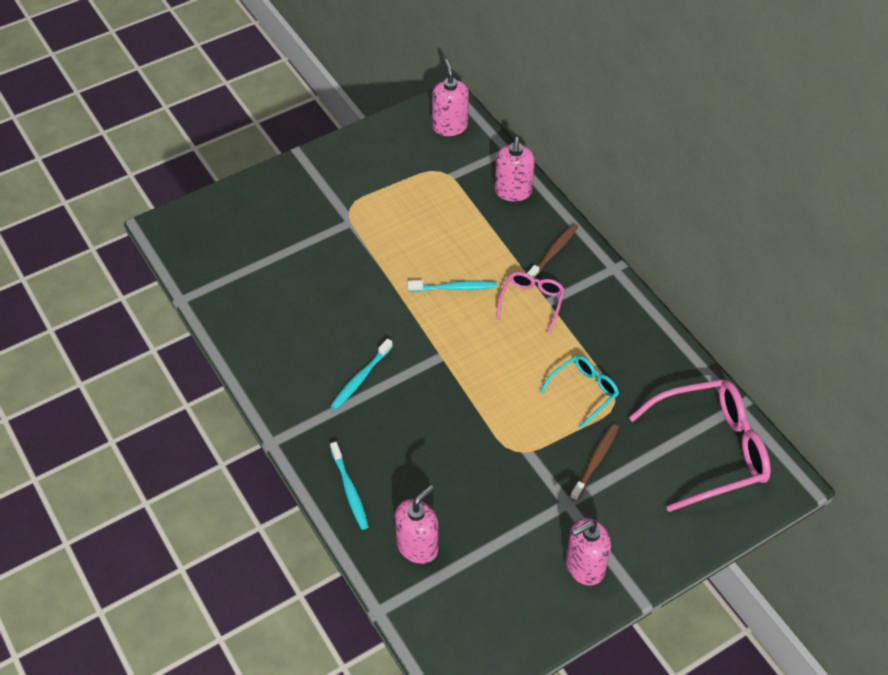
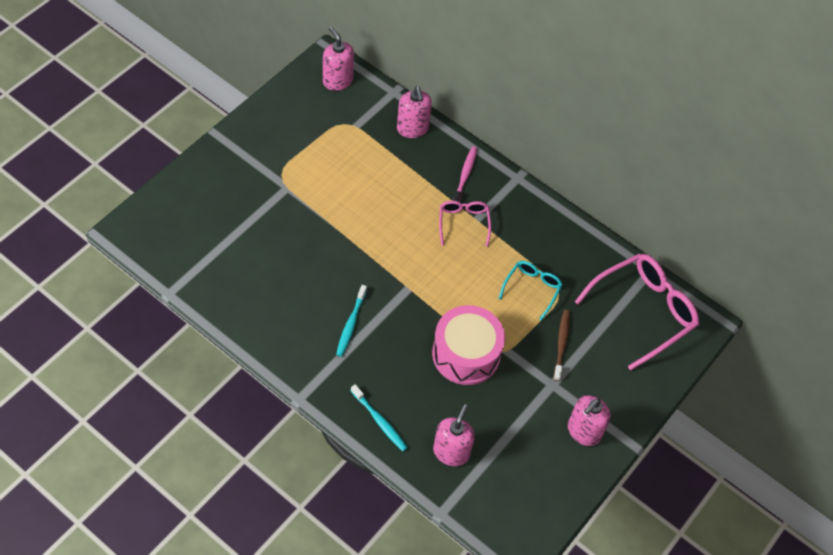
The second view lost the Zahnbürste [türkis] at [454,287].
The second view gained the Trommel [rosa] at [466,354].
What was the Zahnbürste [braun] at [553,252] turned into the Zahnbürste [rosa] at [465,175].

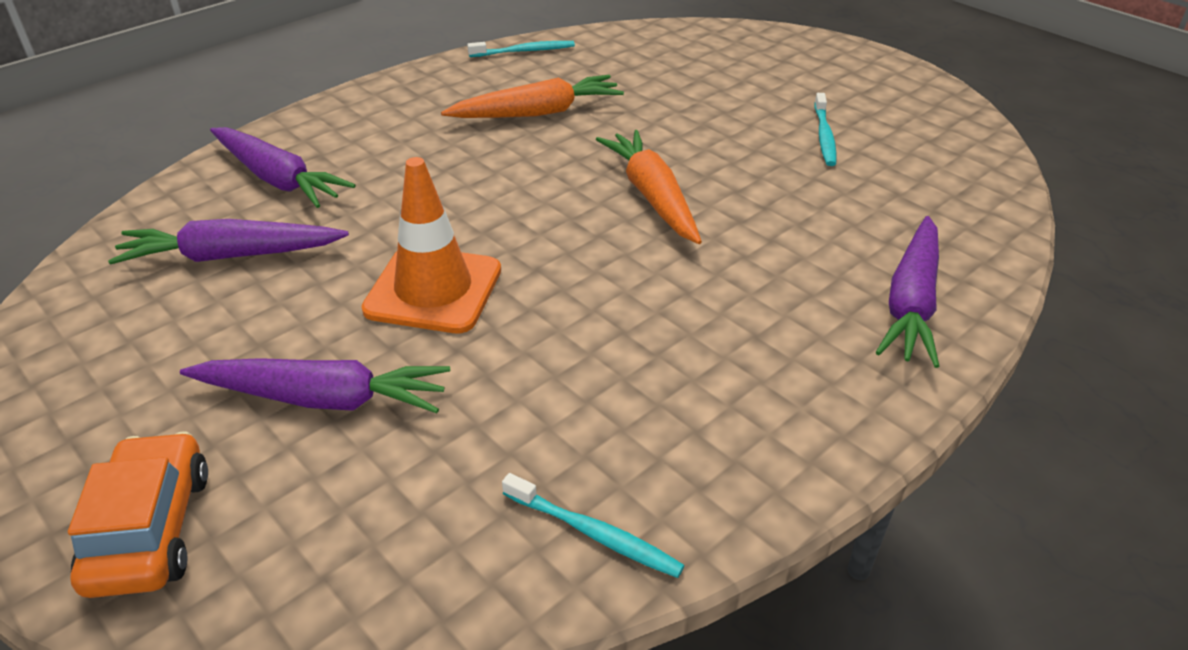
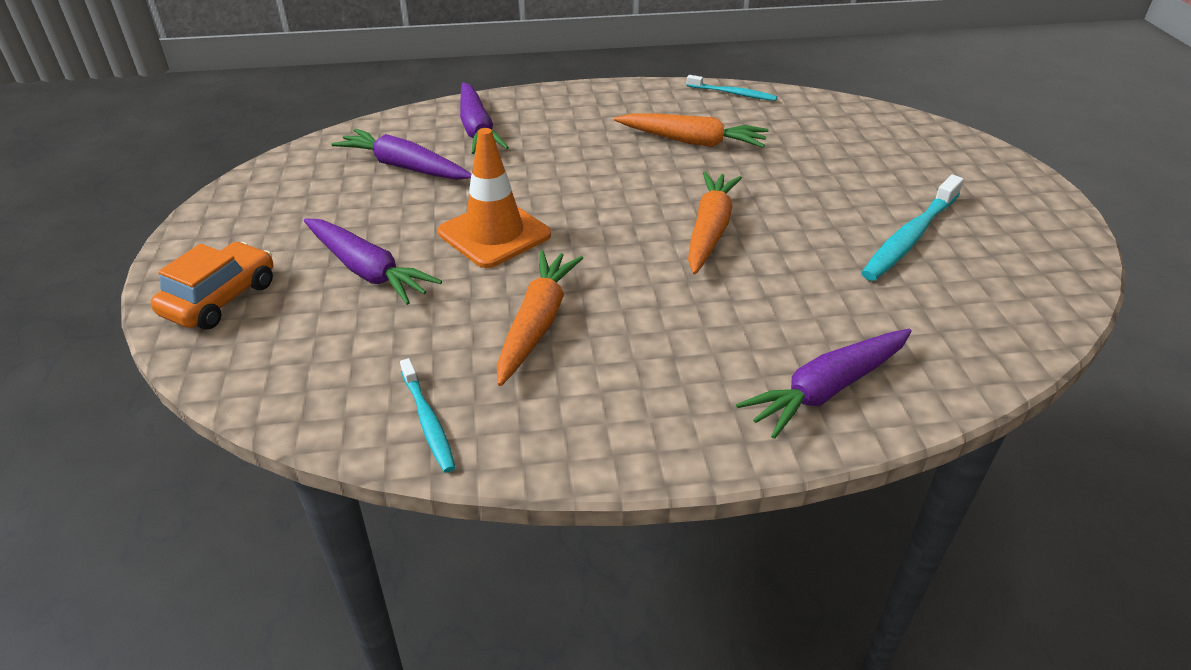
The second view gained the Karotte [orange] at [537,323].
The size of the Zahnbürste [türkis] at [824,136] changed by a factor of 1.67.

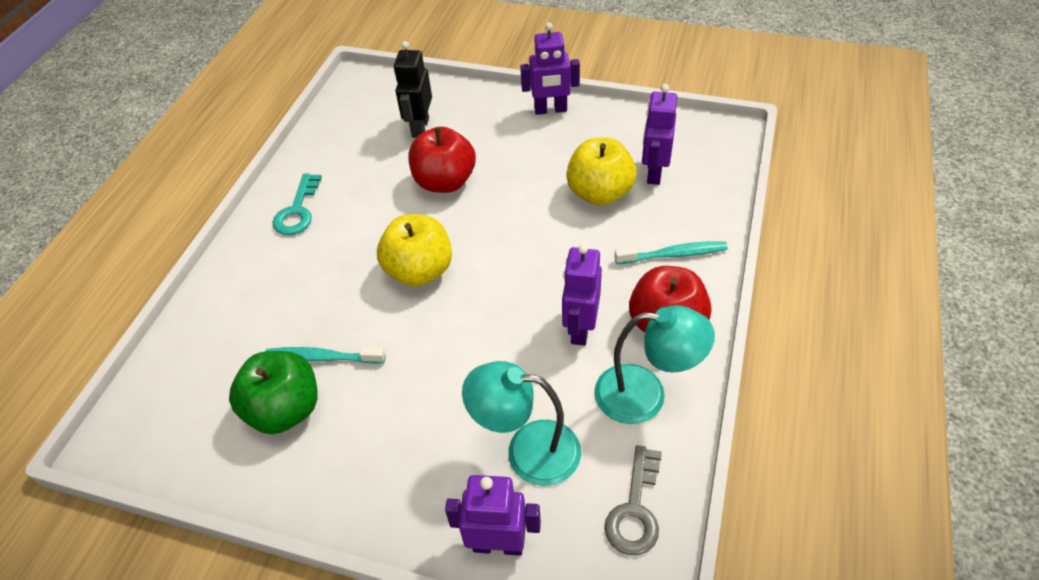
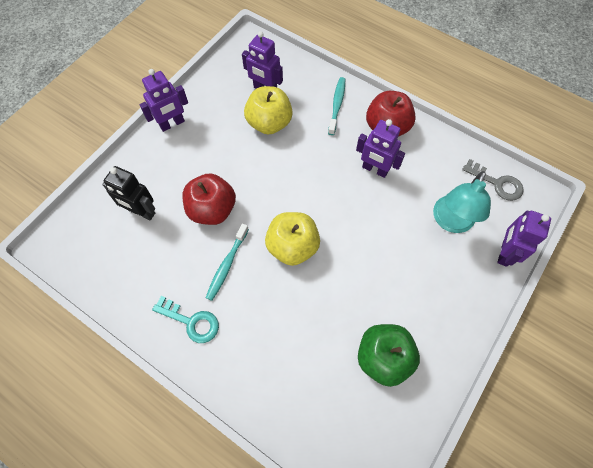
The second view lost the Lampe [türkis] at [645,395].
The Zahnbürste [türkis] ended up elsewhere, having gone from [322,358] to [227,265].
The Roboter [lila] at [550,110] ended up facing another way, 45 degrees clockwise from before.

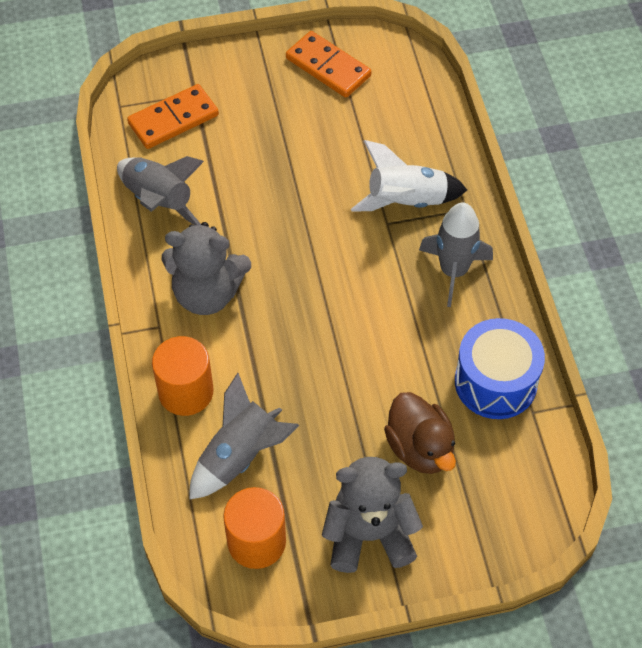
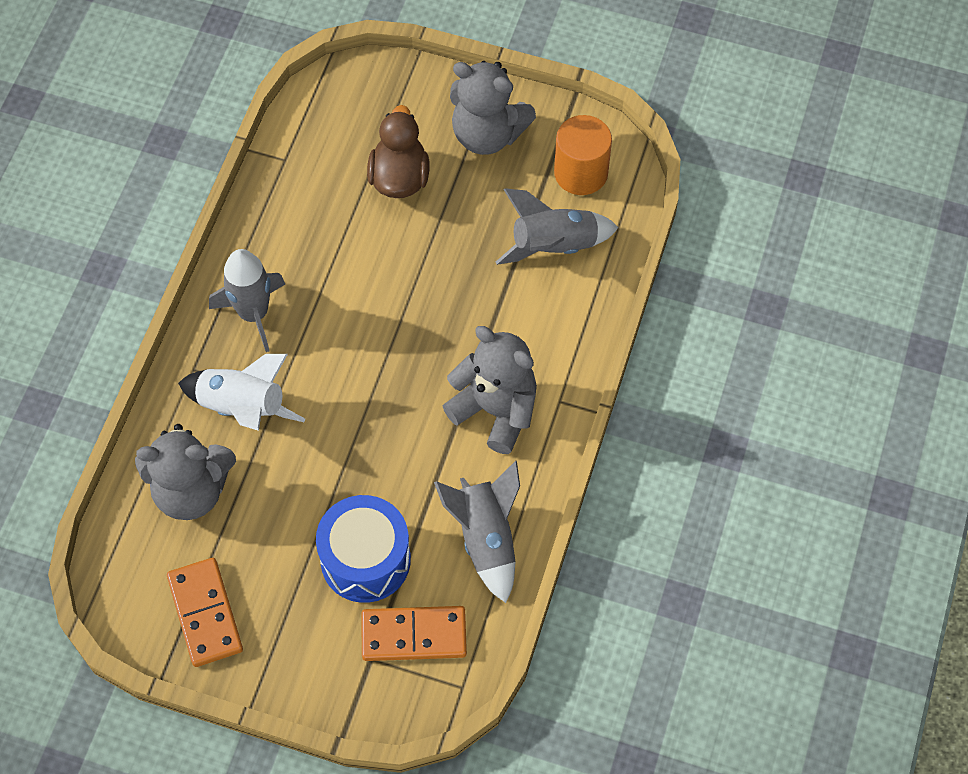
The second view lost the Vollzylinder [orange] at [186,392].
The second view gained the Teddybär [grau] at [191,490].
The Trommel [blau] ended up elsewhere, having gone from [495,382] to [365,560].

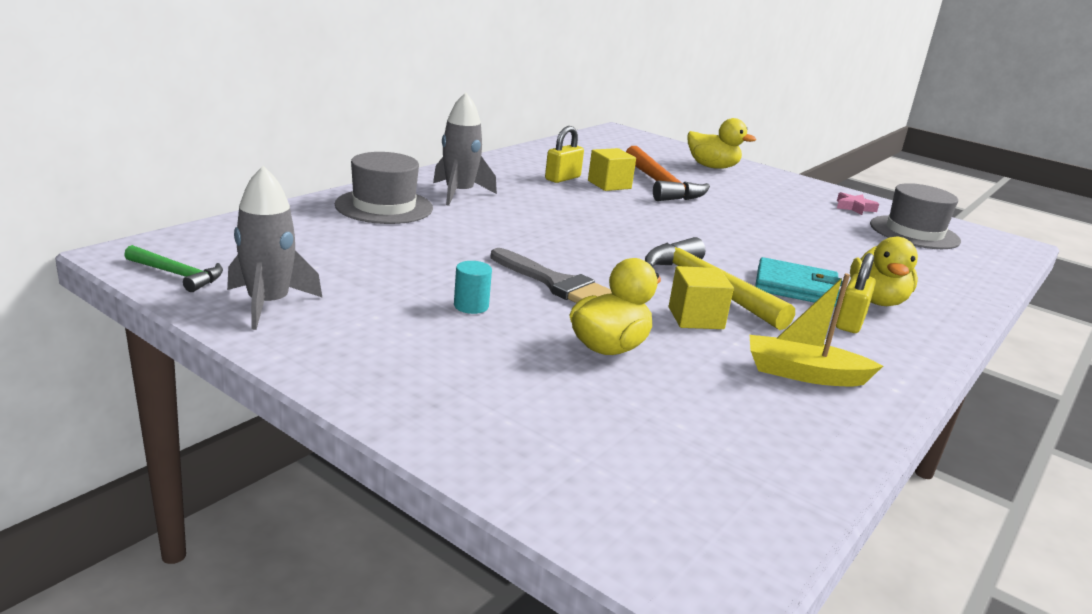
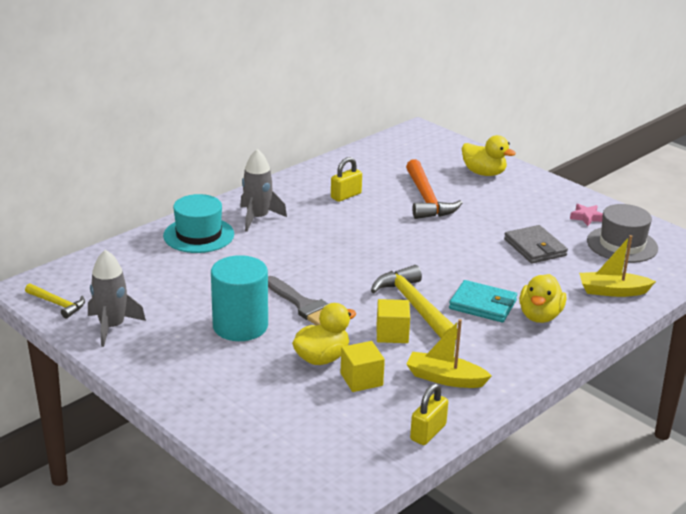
The second view gained the Geldbörse [grau] at [535,247].
The second view gained the Boot [gelb] at [612,291].
The Kubus [gelb] ended up elsewhere, having gone from [609,185] to [361,379].
The Vorhängeschloss [gelb] ended up elsewhere, having gone from [850,322] to [428,432].
What was the Hammer [grün] at [177,275] turned into the Hammer [gelb] at [57,304].
What was the Hut [grau] at [384,206] turned into the Hut [türkis] at [198,235].
The size of the Vollzylinder [türkis] at [471,306] changed by a factor of 2.40.

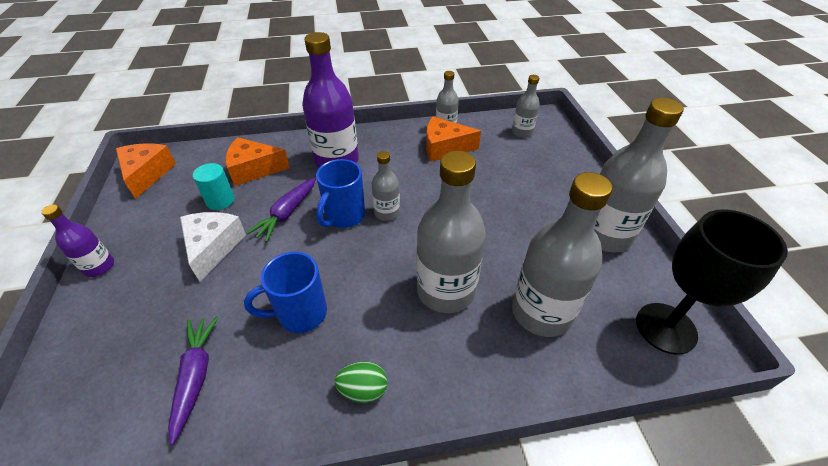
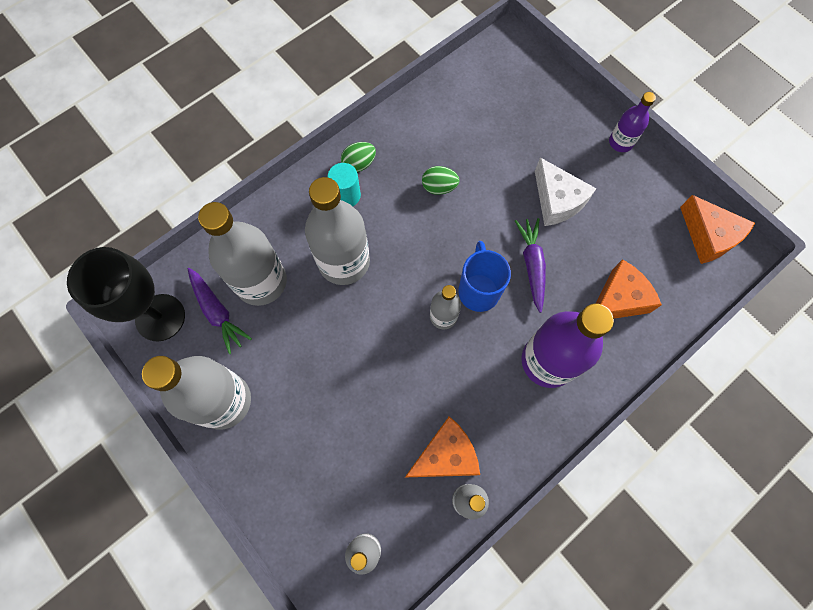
The Karotte [lila] ended up elsewhere, having gone from [196,376] to [217,312].
The Vollzylinder [türkis] ended up elsewhere, having gone from [220,200] to [346,195].
Where the Tasse [blau] stood at [300,314], the Ei [grün] came to stand at [439,187].

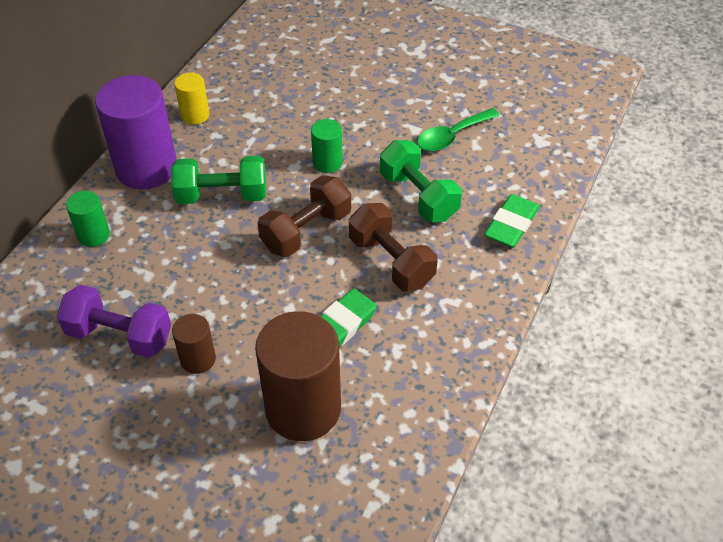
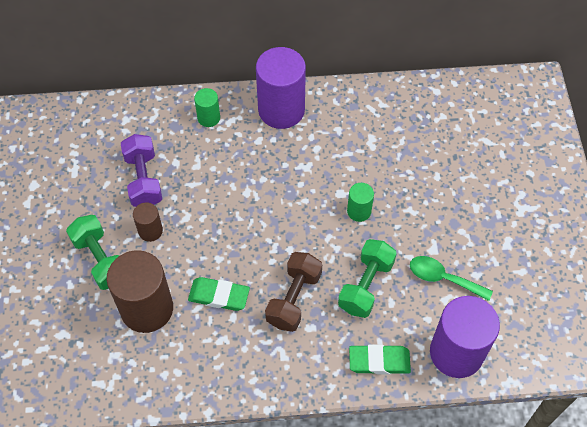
The second view lost the Vollzylinder [gelb] at [195,115].
The second view lost the Hantel [braun] at [306,231].
The second view gained the Vollzylinder [lila] at [456,352].
The Hantel [grün] ended up elsewhere, having gone from [222,195] to [101,260].

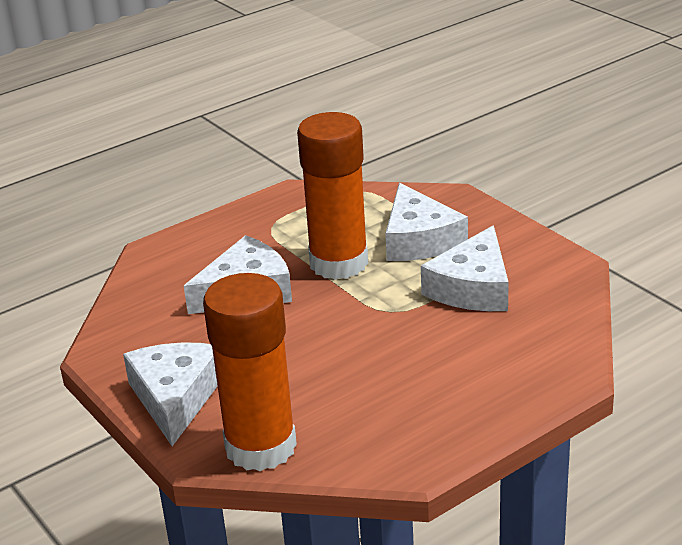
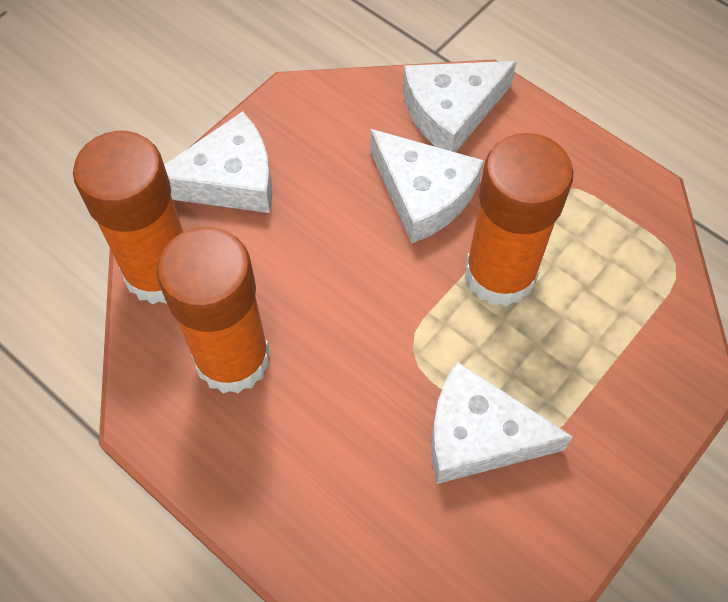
The second view gained the Klebestift [orange] at [233,359].
The Käse [weiß] ended up elsewhere, having gone from [419,239] to [451,112].

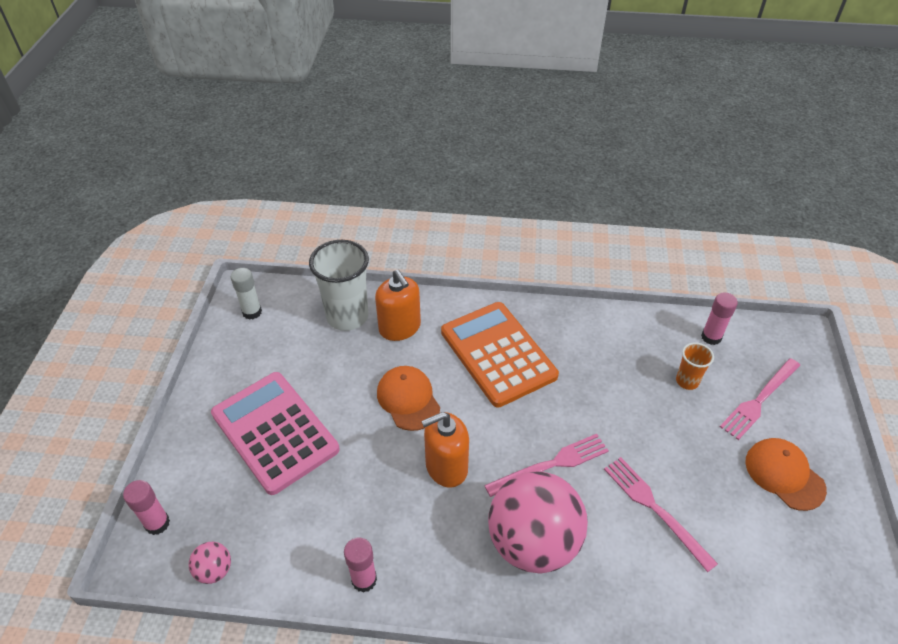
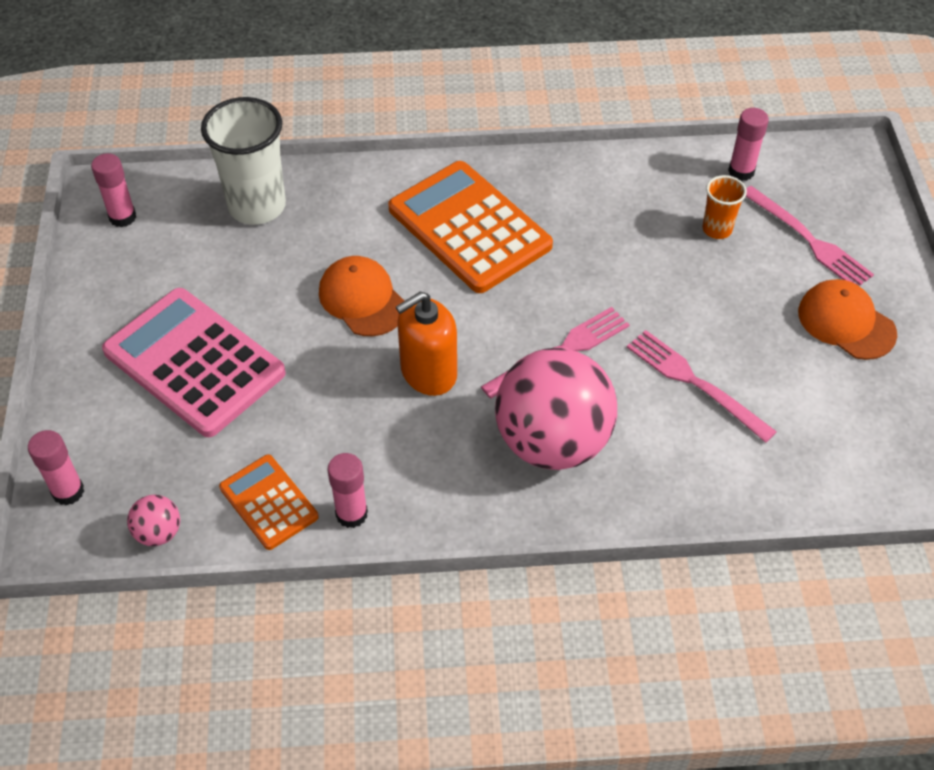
The second view lost the Seifenspender [orange] at [400,328].
The second view gained the Taschenrechner [orange] at [268,502].
What was the Klebestift [weiß] at [252,312] turned into the Klebestift [rosa] at [122,217].
The Gabel [rosa] at [759,400] ended up facing another way, 75 degrees counterclockwise from before.

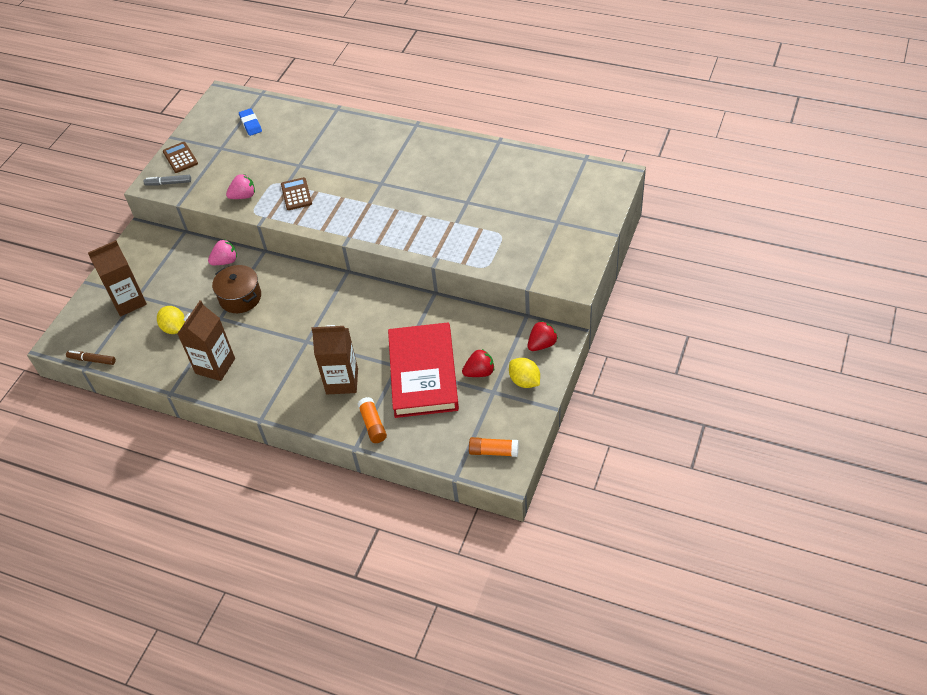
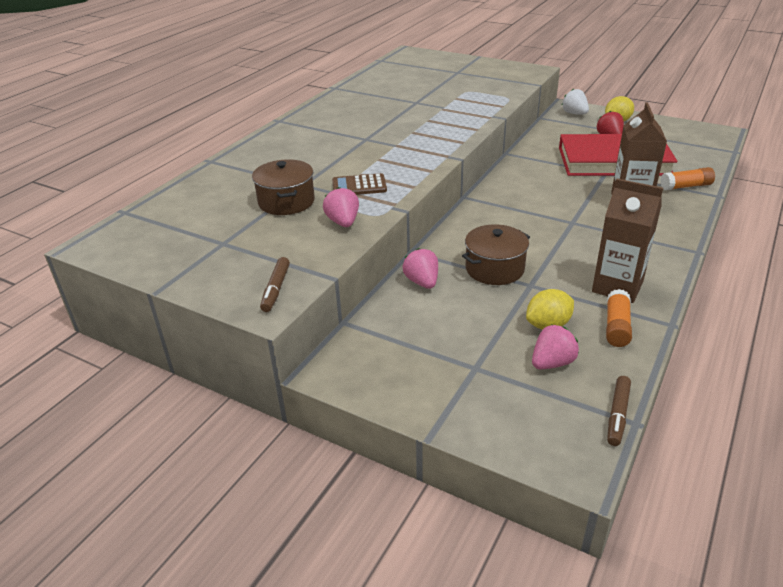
The second view lost the Getränkekarton [braun] at [129,301].
The second view lost the Taschenrechner [braun] at [180,158].
The second view lost the Radiergummi [blau] at [250,124].
The second view gained the Kochtopf [braun] at [286,202].
The second view gained the Erdbeere [rosa] at [552,363].
The Klebestift [orange] ended up elsewhere, having gone from [493,451] to [616,326].
What was the Filzstift [grau] at [168,183] turned into the Filzstift [braun] at [276,289].
What was the Erdbeere [rot] at [542,344] turned into the Erdbeere [weiß] at [574,113].

